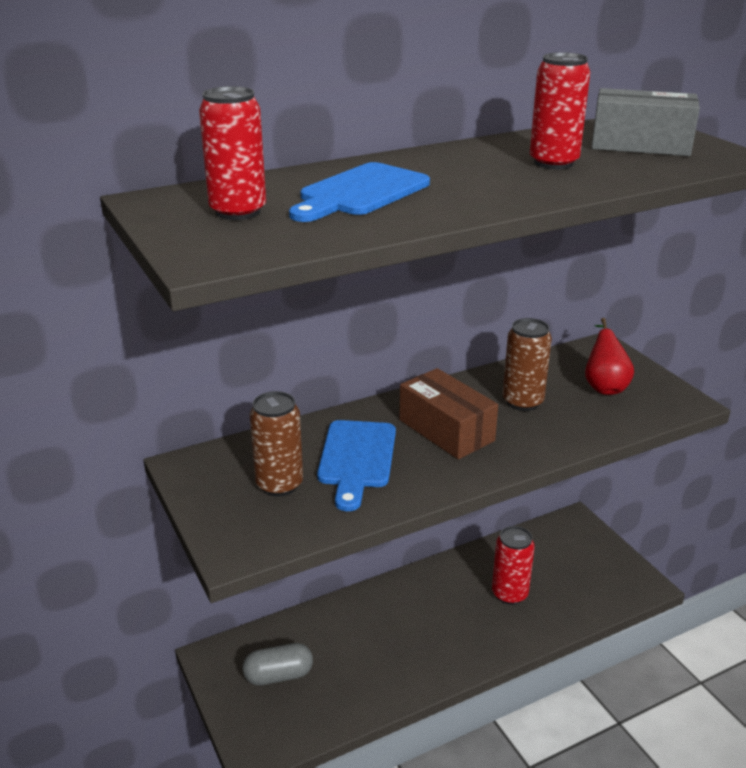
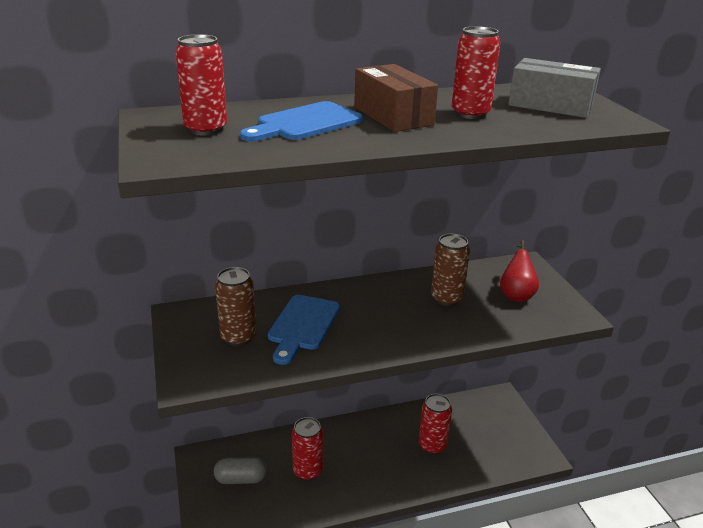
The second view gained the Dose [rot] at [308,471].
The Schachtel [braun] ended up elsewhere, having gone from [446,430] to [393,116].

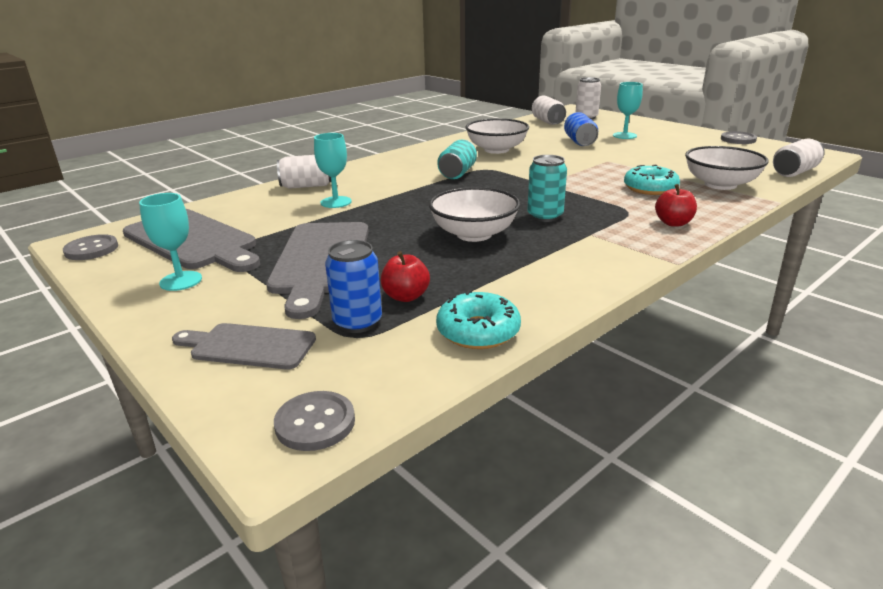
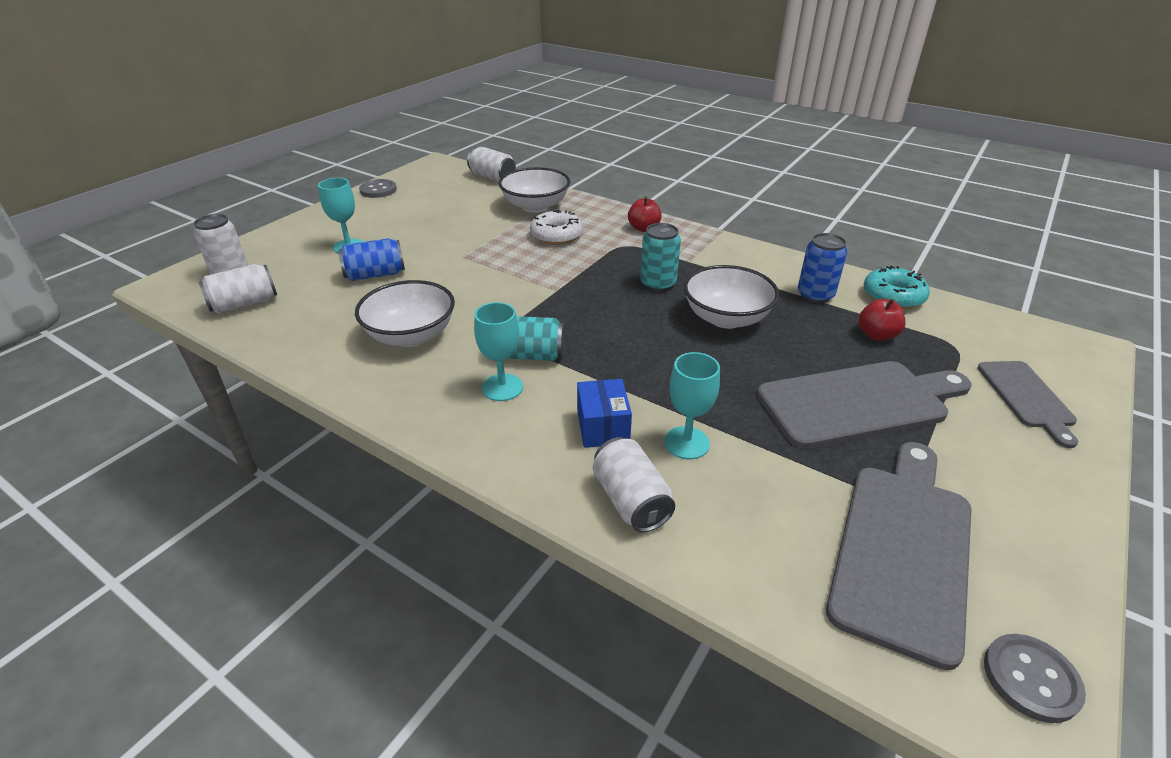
The second view lost the Knopf [grau] at [315,423].
The second view gained the Schachtel [blau] at [603,427].
The Kelch [türkis] ended up elsewhere, having gone from [181,281] to [502,387].
The Dose [blau] ended up elsewhere, having gone from [357,322] to [815,295].
What was the Donut [türkis] at [650,188] turned into the Donut [weiß] at [556,235].

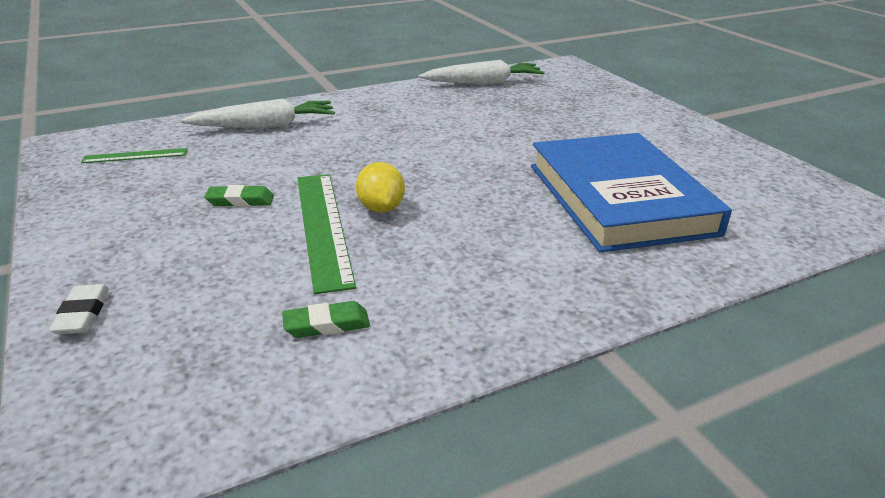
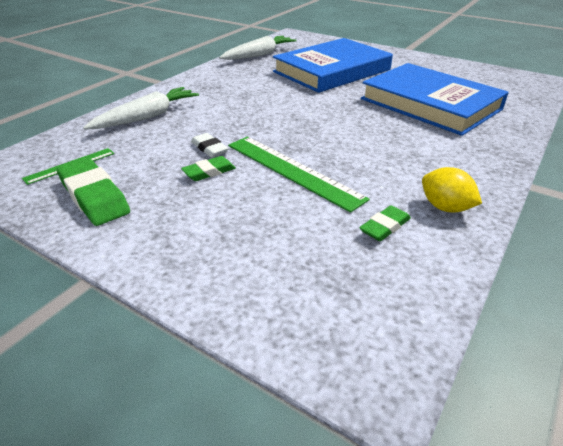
The second view gained the Radiergummi [grün] at [94,196].
The second view gained the Buch [blau] at [332,71].
The Radiergummi [weiß] ended up elsewhere, having gone from [82,314] to [209,148].
The Zitrone [gelb] ended up elsewhere, having gone from [381,208] to [445,207].

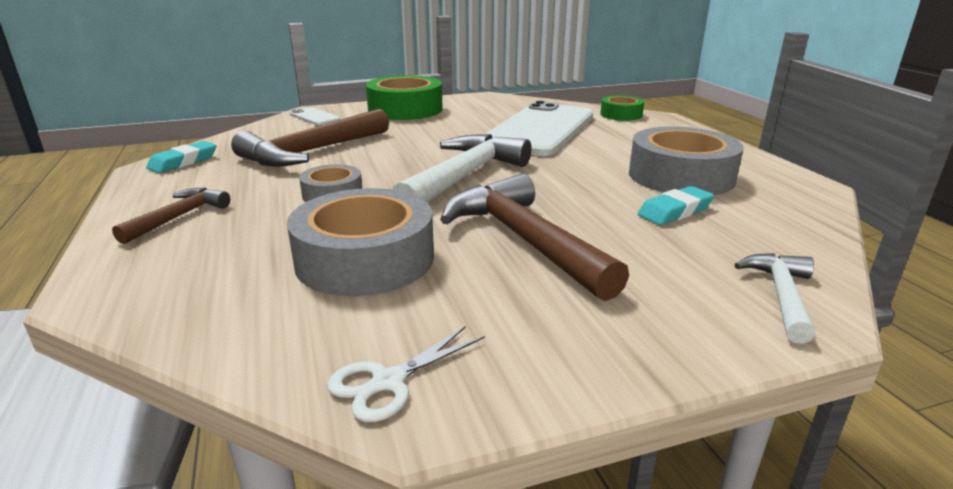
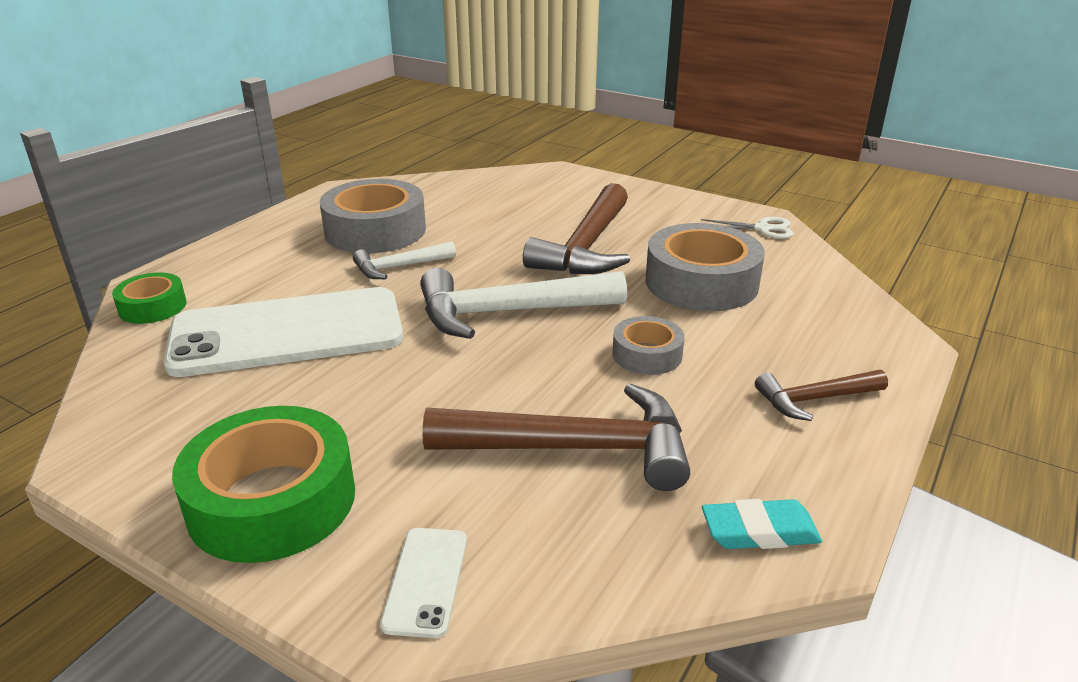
The second view lost the Radiergummi [türkis] at [675,211].
The Hammer [weiß] ended up elsewhere, having gone from [781,296] to [399,267].

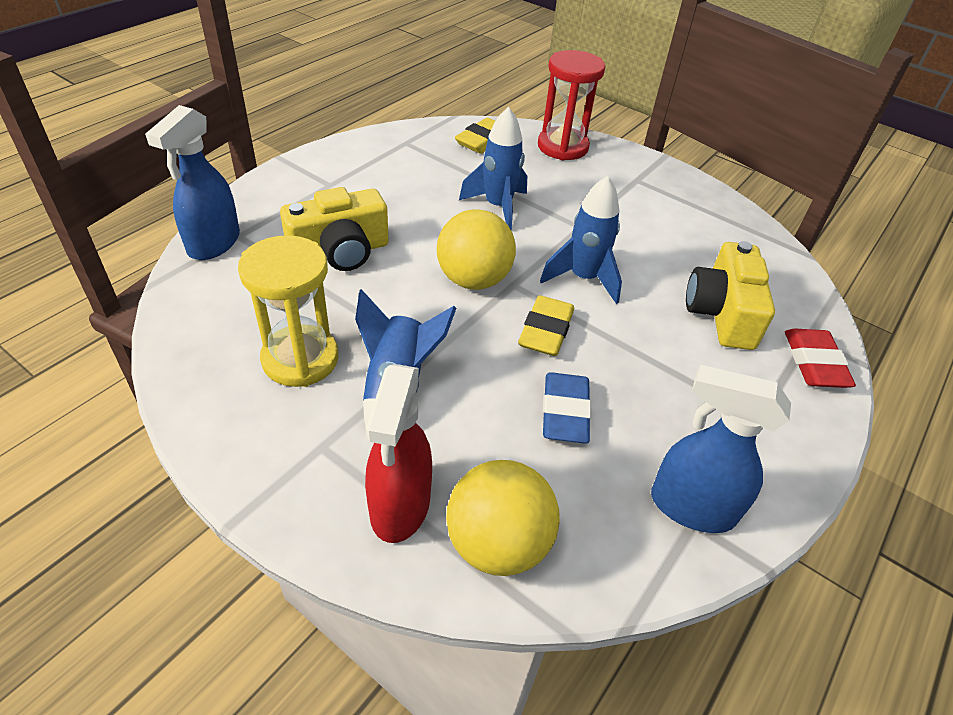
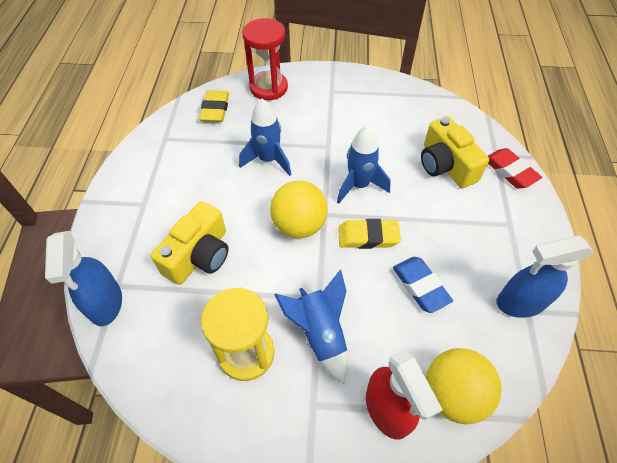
The Radiergummi [gelb] at [546,331] ended up facing another way, 75 degrees counterclockwise from before.

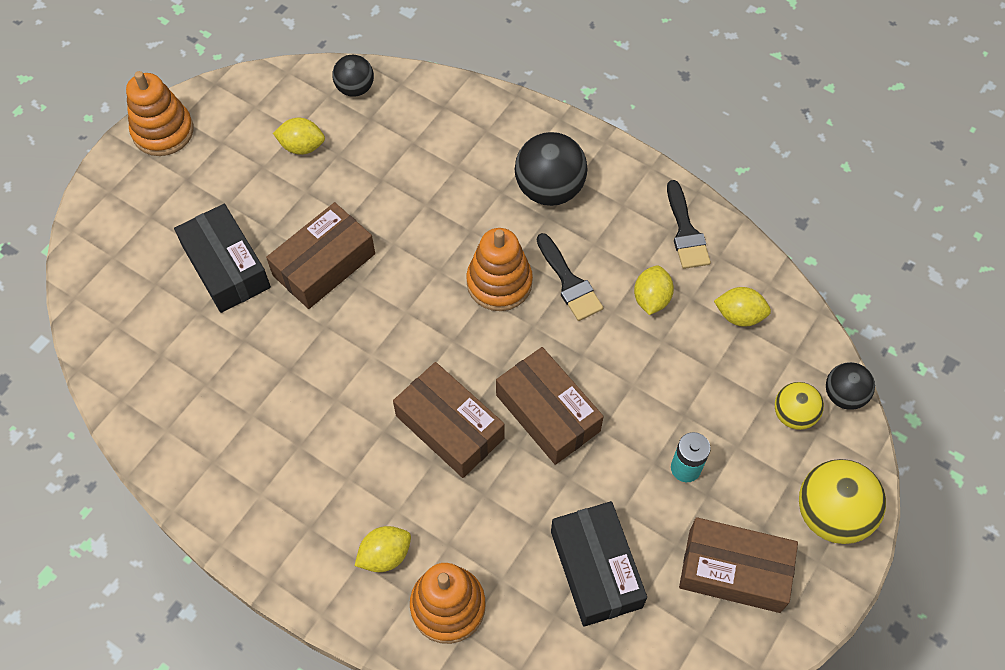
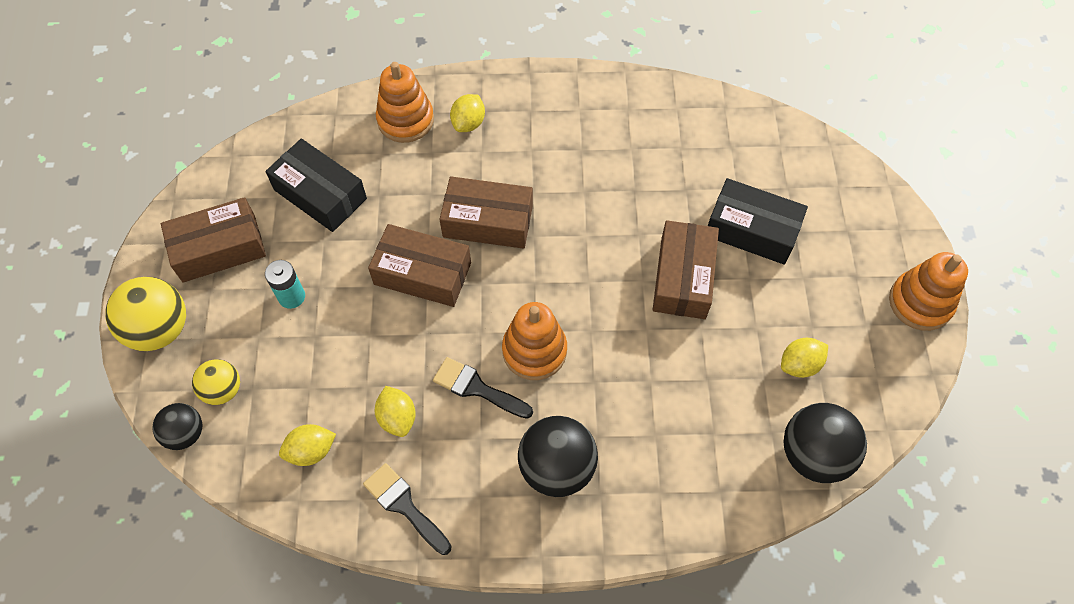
The size of the Ball [schwarz] at [355,88] changed by a factor of 1.67.

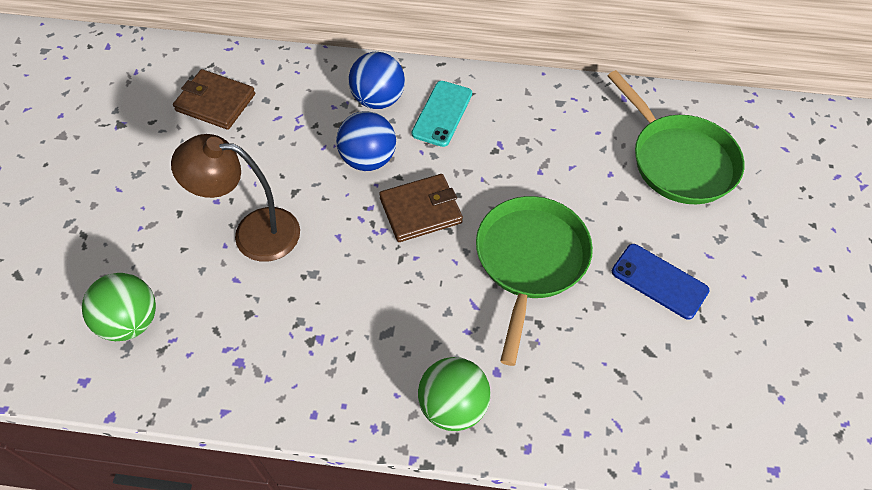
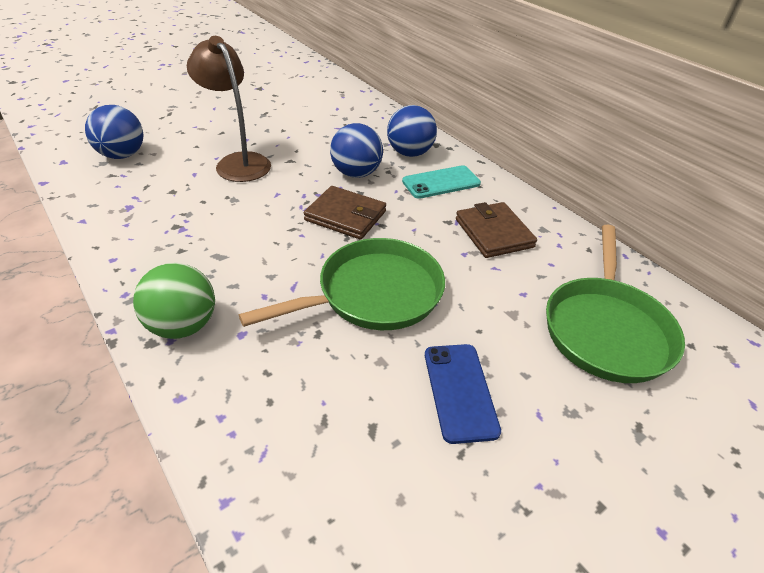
The Geldbörse [braun] ended up elsewhere, having gone from [215,102] to [494,233].
What was the Ball [grün] at [131,321] turned into the Ball [blau] at [122,155].

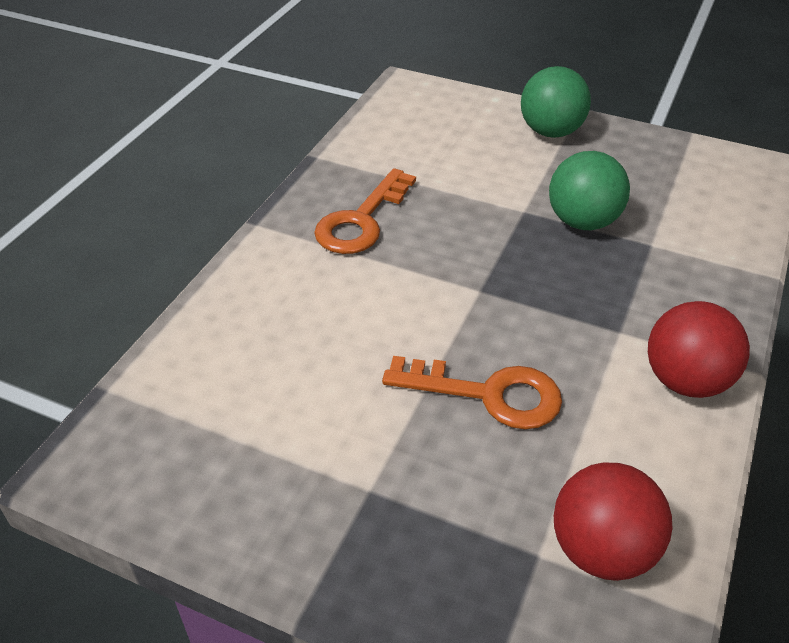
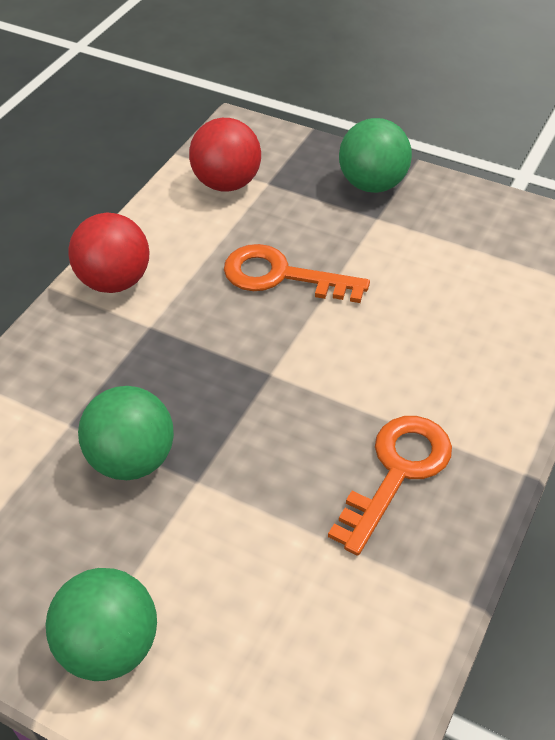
The second view gained the Ball [grün] at [373,184].

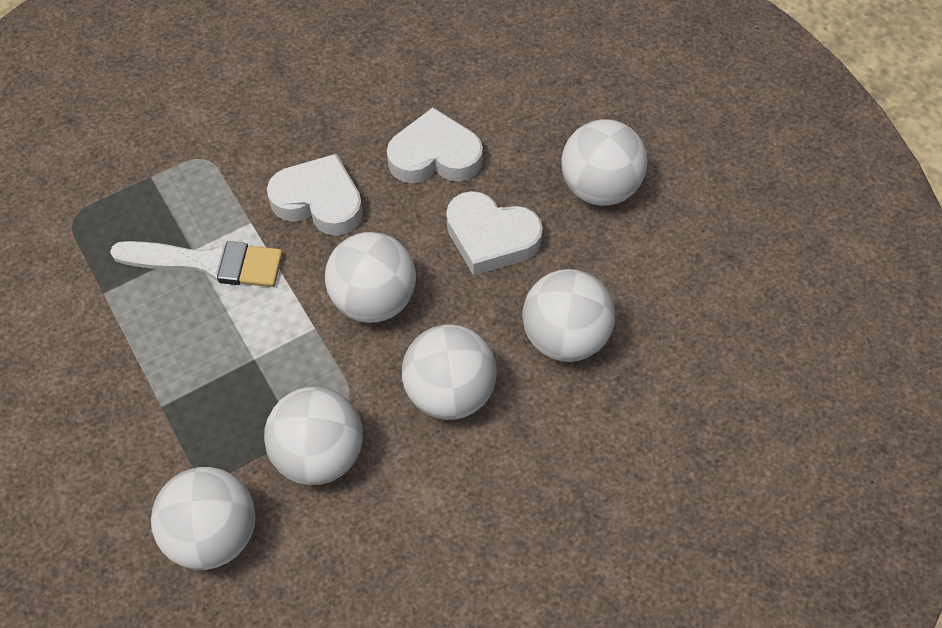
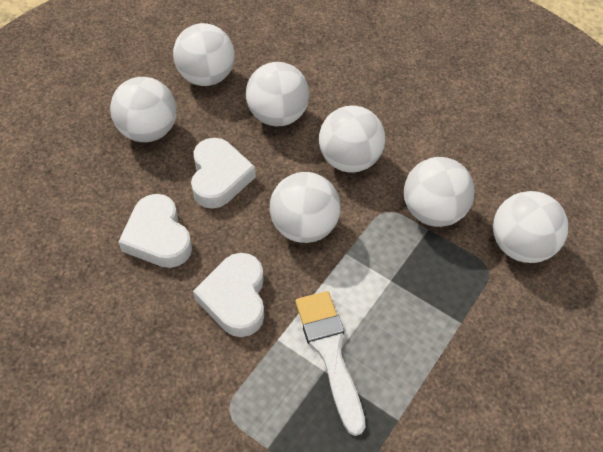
The second view gained the Ball [weiß] at [207,77].

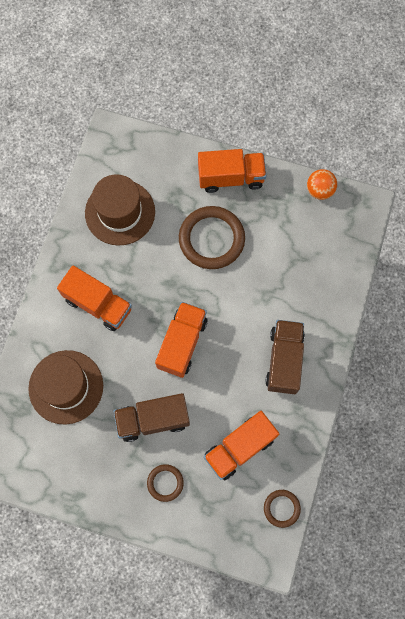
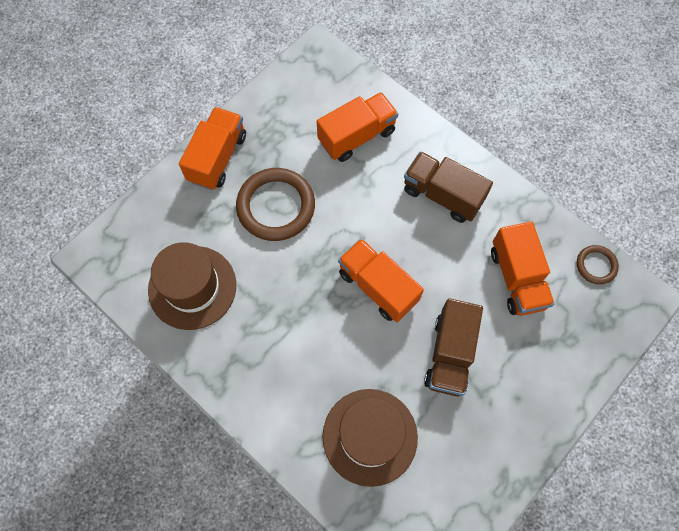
The second view lost the Ring [braun] at [165,483].
The second view lost the Ball [orange] at [319,190].
The Lastwagen [orange] ended up elsewhere, having gone from [98,304] to [357,136].

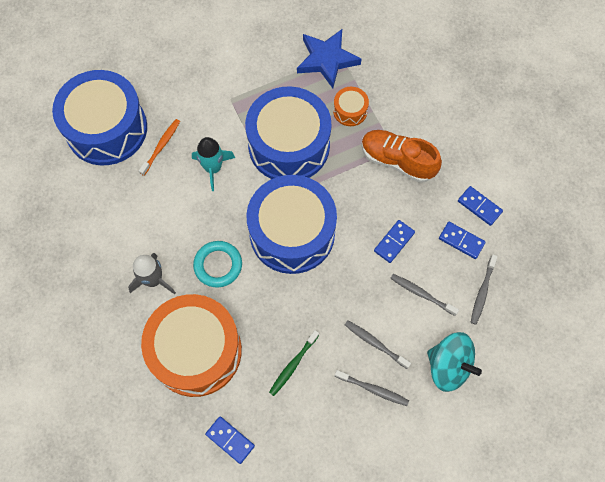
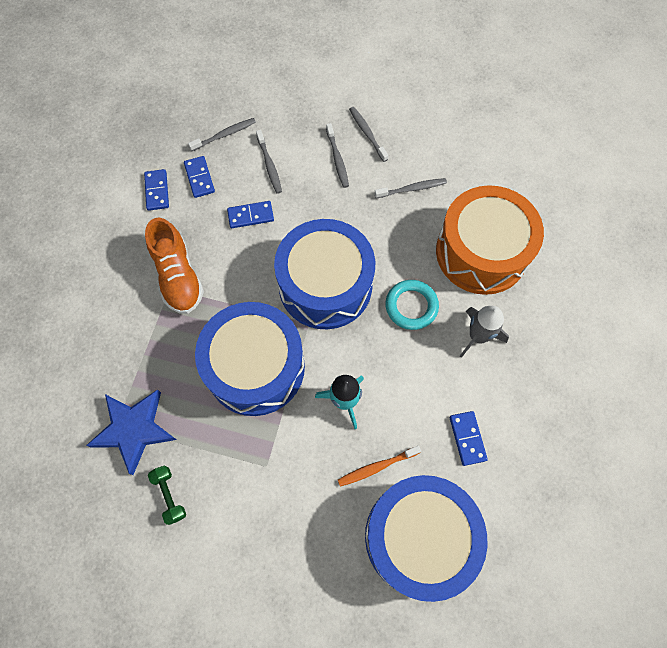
The second view lost the Trommel [orange] at [350,111].
The second view lost the Kreisel [türkis] at [448,366].
The second view gained the Hantel [grün] at [169,495].
The Dominostein [blau] ended up elsewhere, having gone from [230,440] to [467,438].
What was the Zahnbürste [grün] at [293,365] turned into the Zahnbürste [grau] at [412,189].

